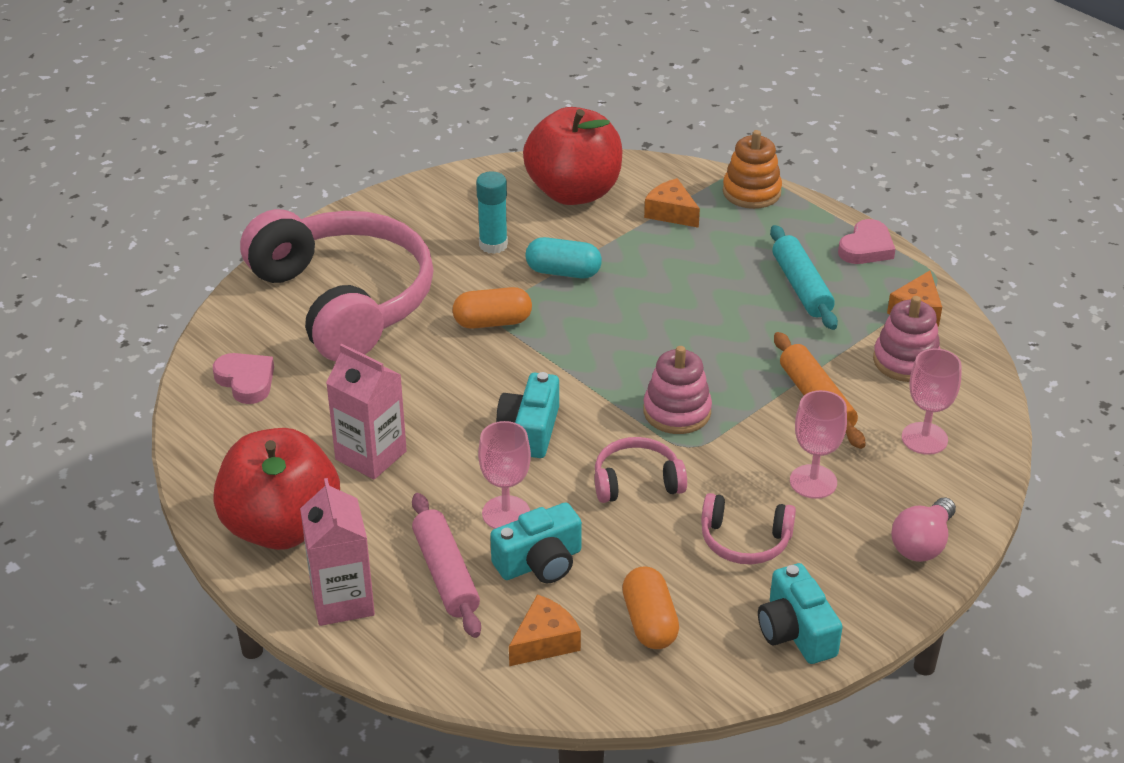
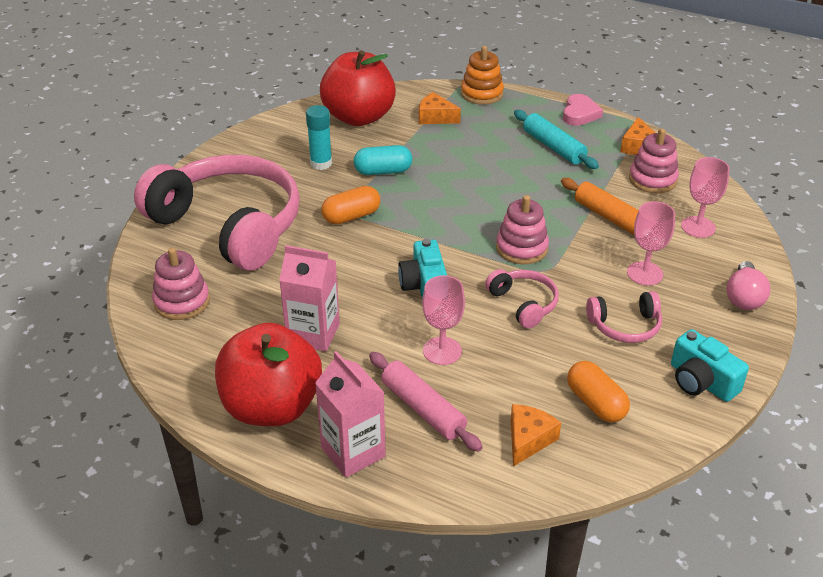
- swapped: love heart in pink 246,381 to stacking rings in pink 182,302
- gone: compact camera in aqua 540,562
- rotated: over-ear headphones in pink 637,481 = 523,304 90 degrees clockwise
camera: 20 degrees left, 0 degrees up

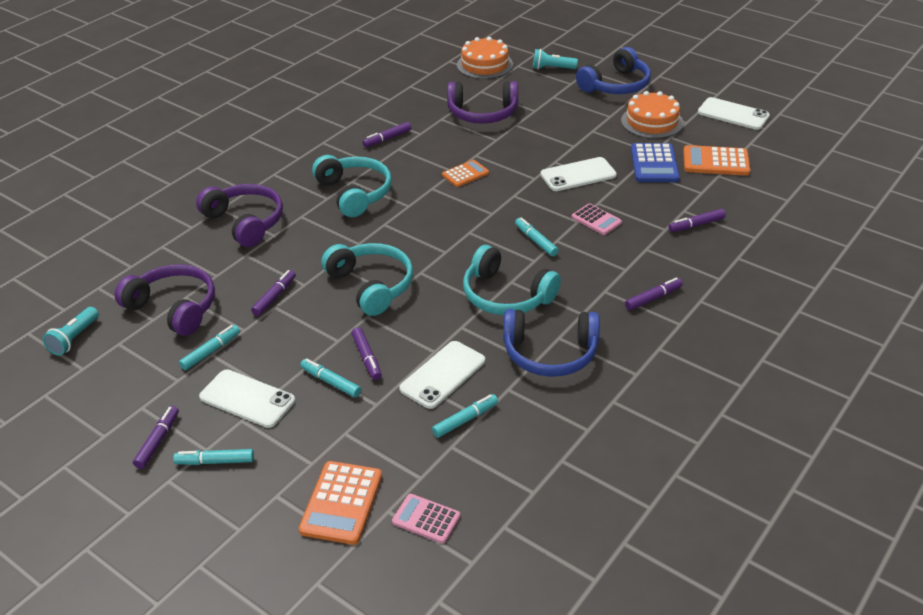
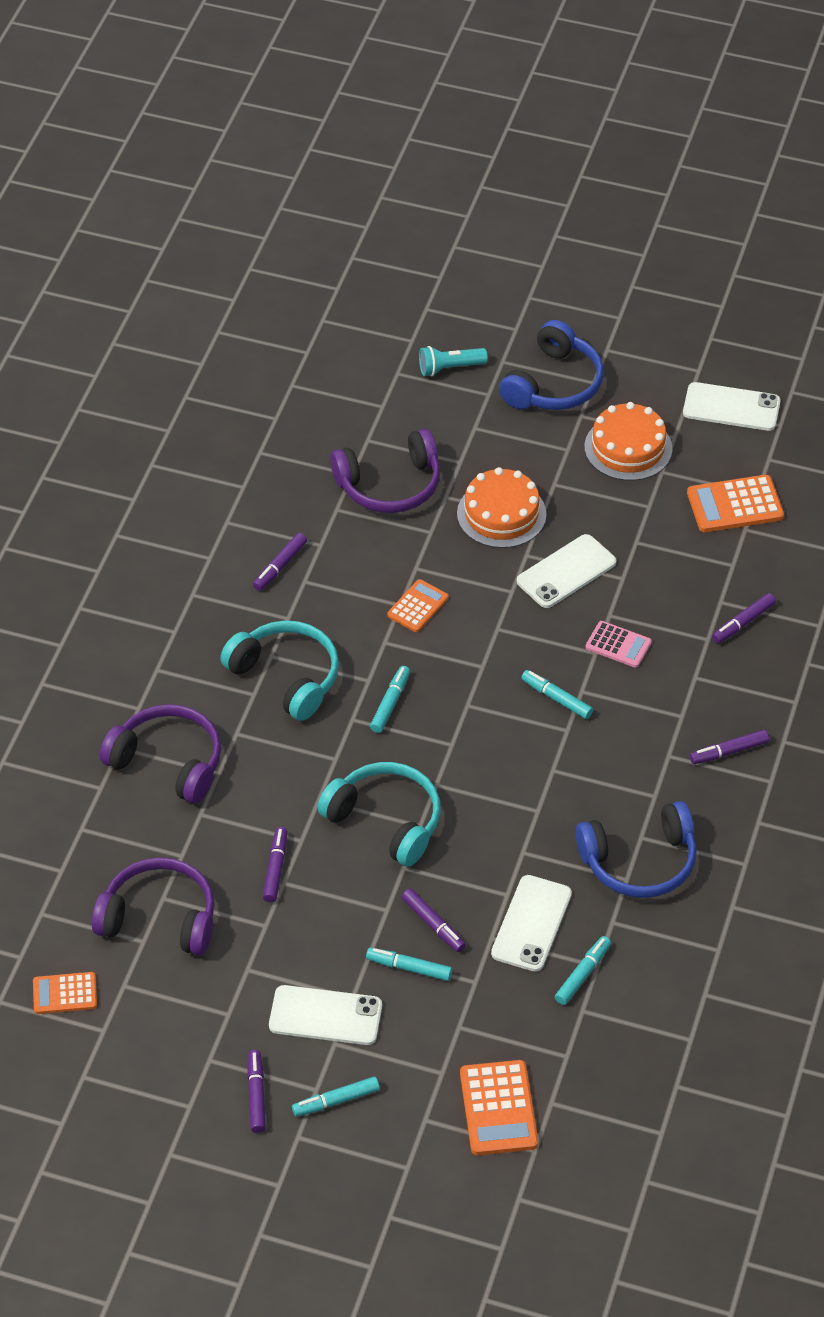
- swapped: pocket torch in aqua 74,338 to calculator in bright orange 65,994
- shifted: marker in aqua 211,351 to 390,703
- gone: calculator in pink 426,519
- shifted: gateau in bright orange 484,65 to 501,514
- gone: over-ear headphones in aqua 506,296
- rotated: marker in purple 653,298 = 728,752 150 degrees counterclockwise
- gone: calculator in cobalt 654,164
camera: 20 degrees left, 10 degrees up

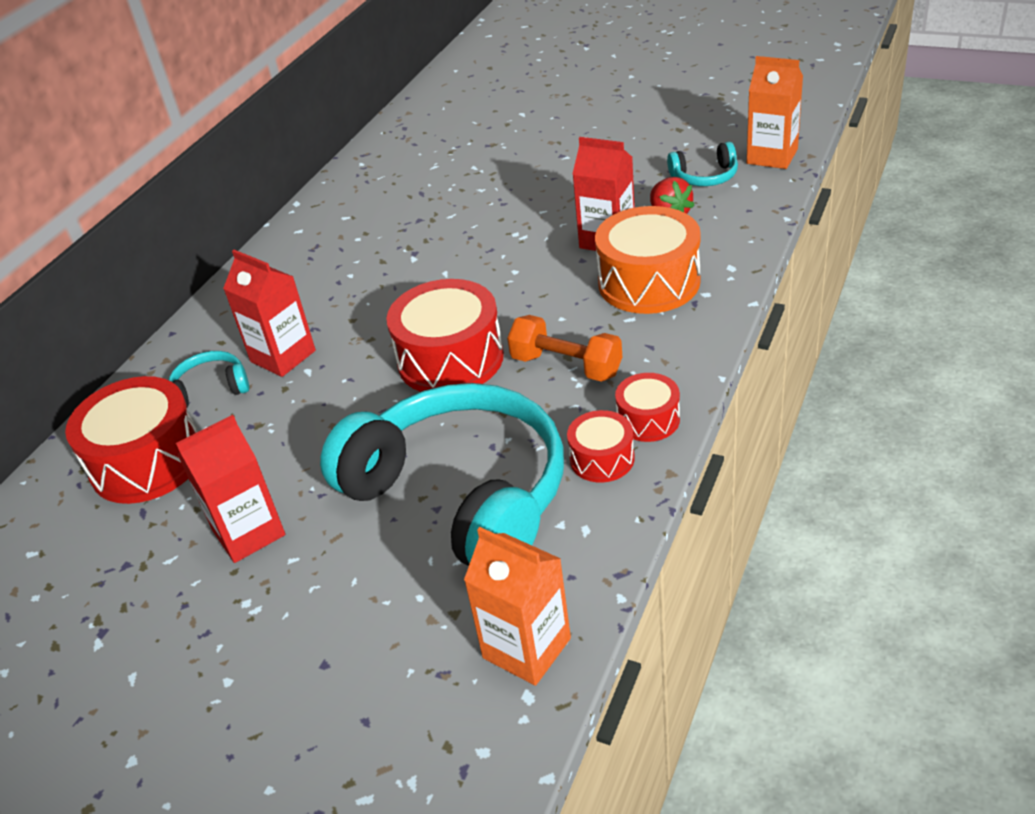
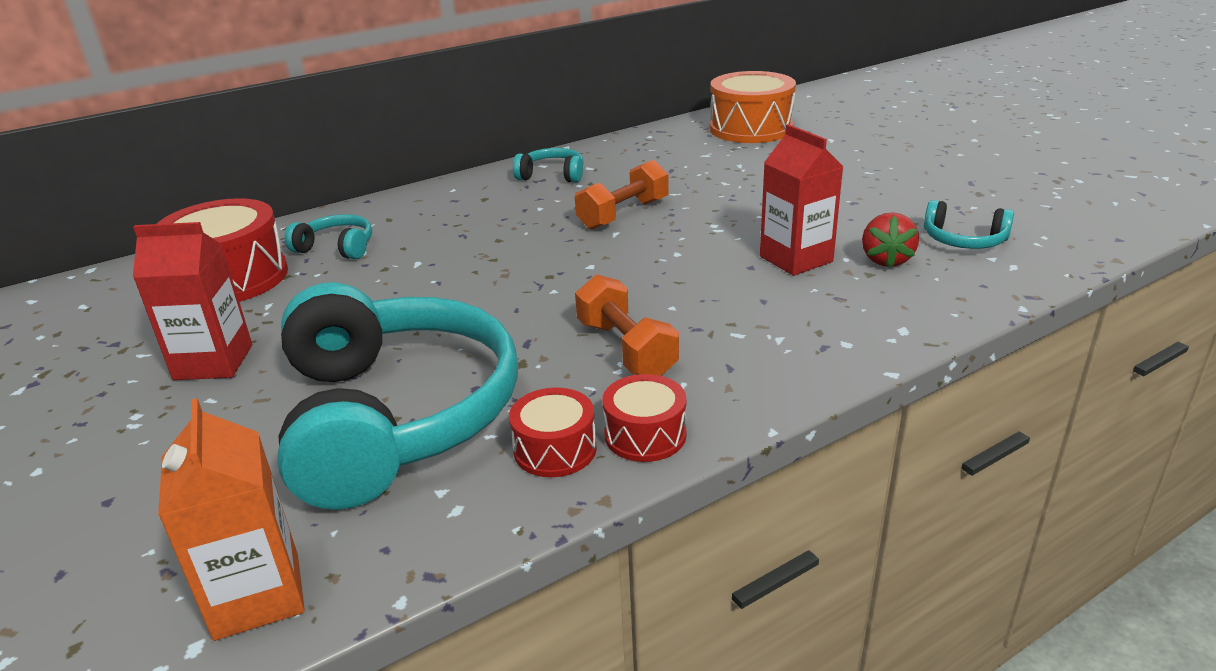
- gone: juice carton in scarlet 283,356
- gone: snare drum in scarlet 450,359
- shifted: snare drum in bright orange 649,282 to 750,128
- gone: juice carton in bright orange 772,156
- new: over-ear headphones in aqua 552,175
- new: hand weight in bright orange 623,214
camera: 30 degrees right, 10 degrees down

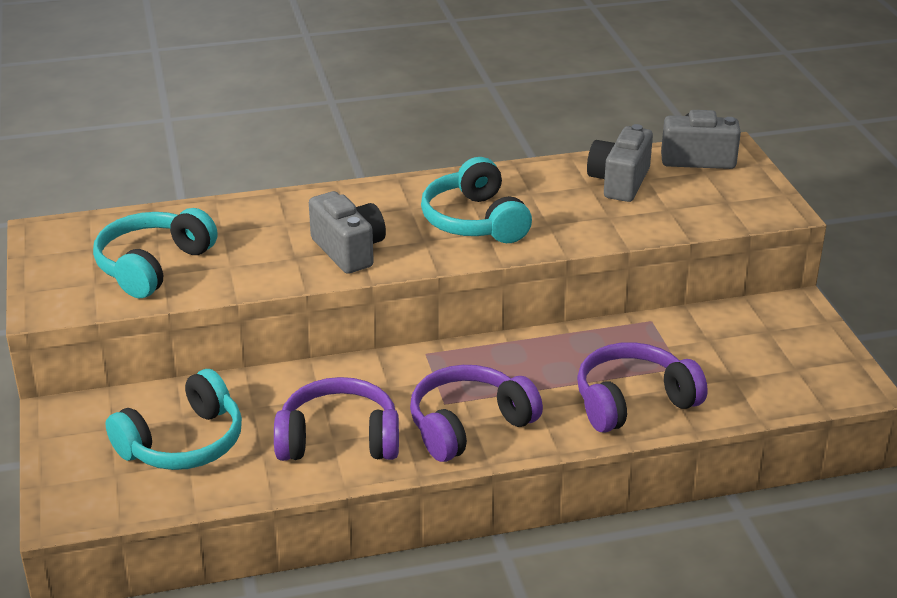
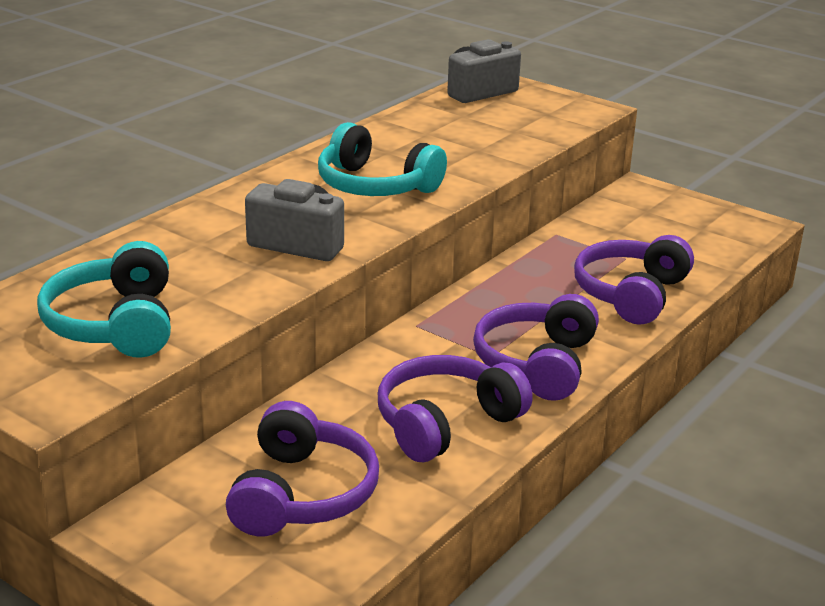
- repainted: over-ear headphones in aqua 183,443 to over-ear headphones in purple 302,494
- gone: compact camera in ash-grey 619,182
camera: 40 degrees left, 5 degrees down

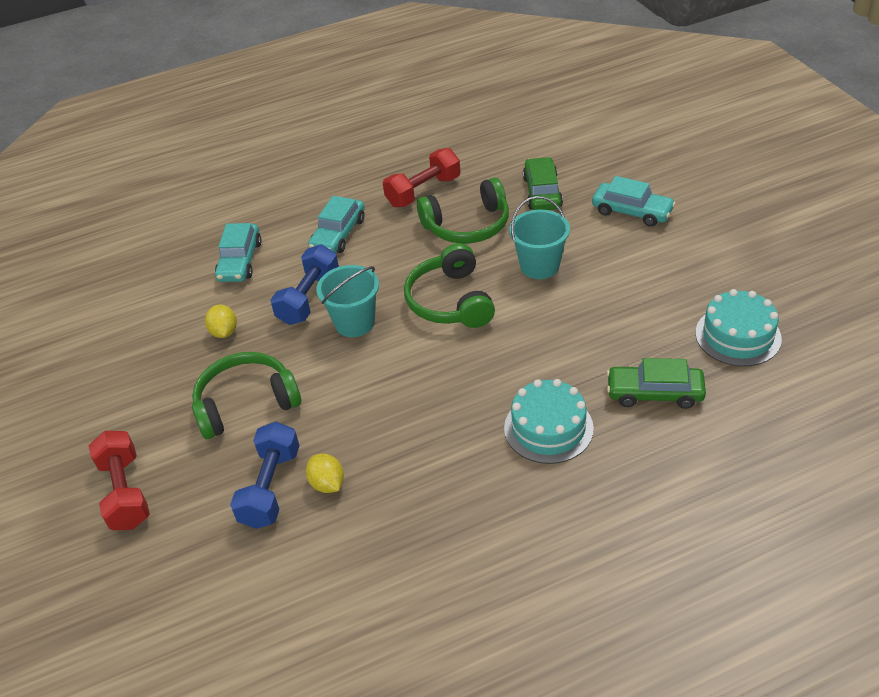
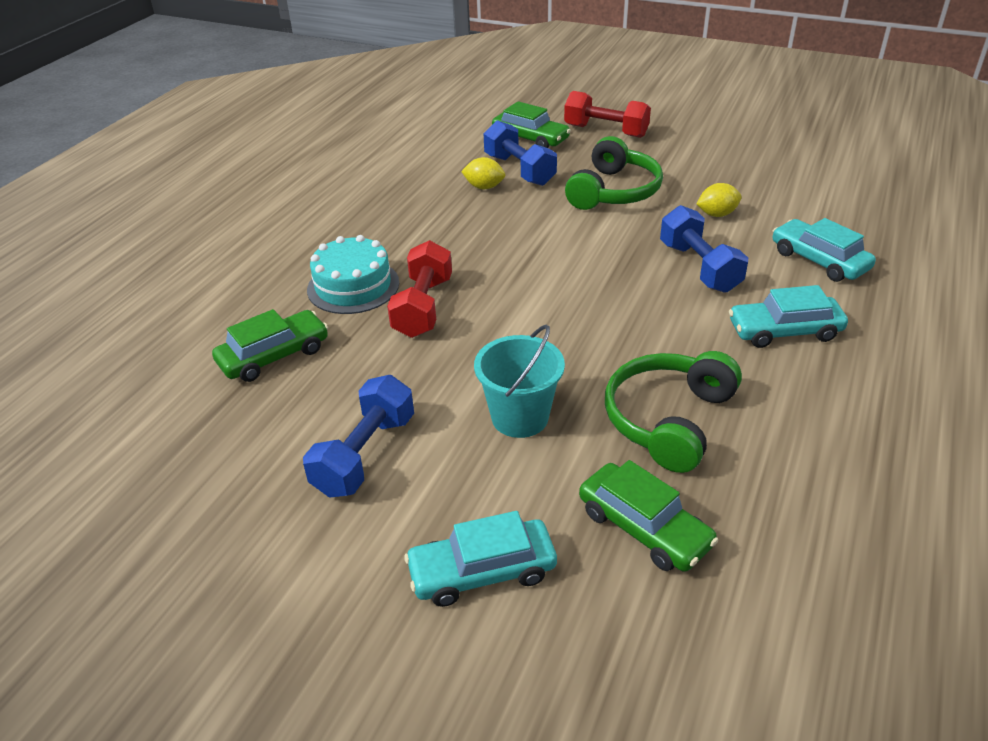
- rotated: lemon in yellow 224,332 = 717,214 45 degrees counterclockwise
- rotated: toy car in aqua 338,234 = 784,331 75 degrees counterclockwise
- gone: sand bucket in aqua 354,322
- shifted: hand weight in scarlet 423,191 to 423,307
- gone: over-ear headphones in leaf-green 450,301
- gone: gateau in aqua 738,336
- new: hand weight in cobalt 365,454
- new: toy car in leaf-green 530,138
camera: 135 degrees right, 5 degrees down

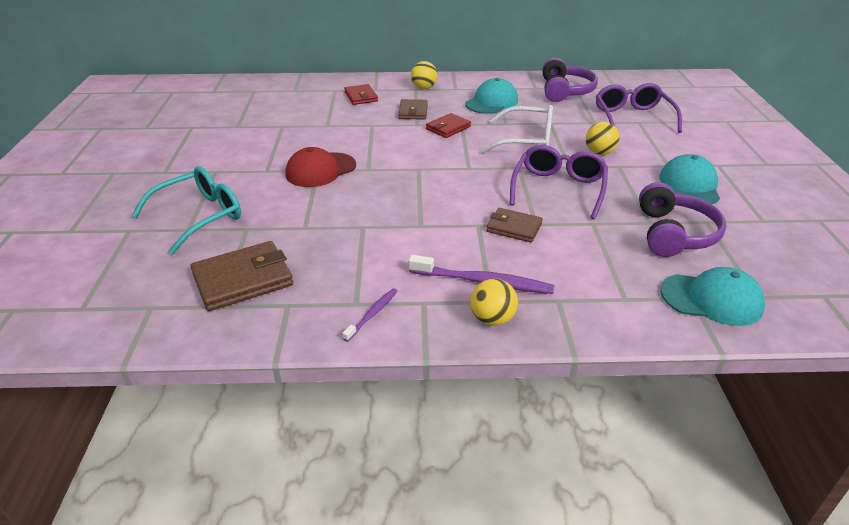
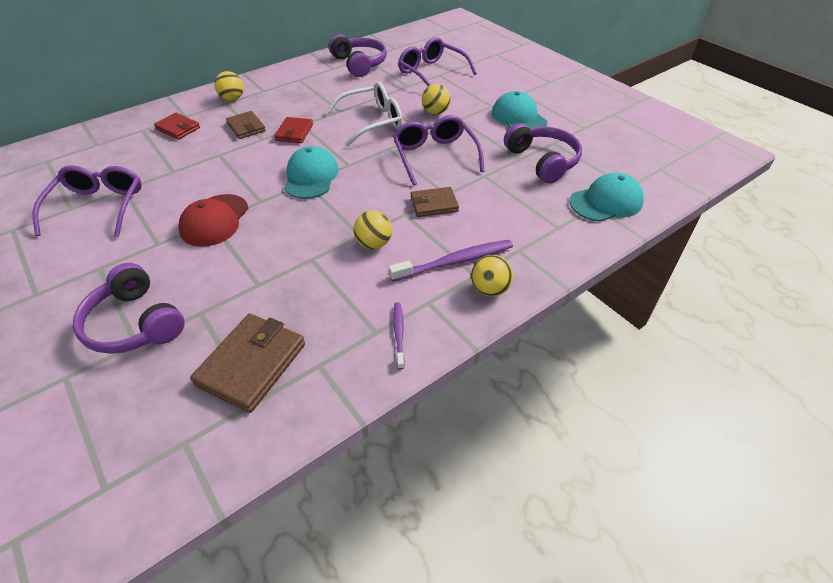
- swapped: glasses in aqua 200,216 to over-ear headphones in purple 135,323
- shifted: baseball cap in aqua 491,102 to 311,176
- new: glasses in purple 98,207
- new: play ball in yellow 374,244
camera: 35 degrees left, 10 degrees up

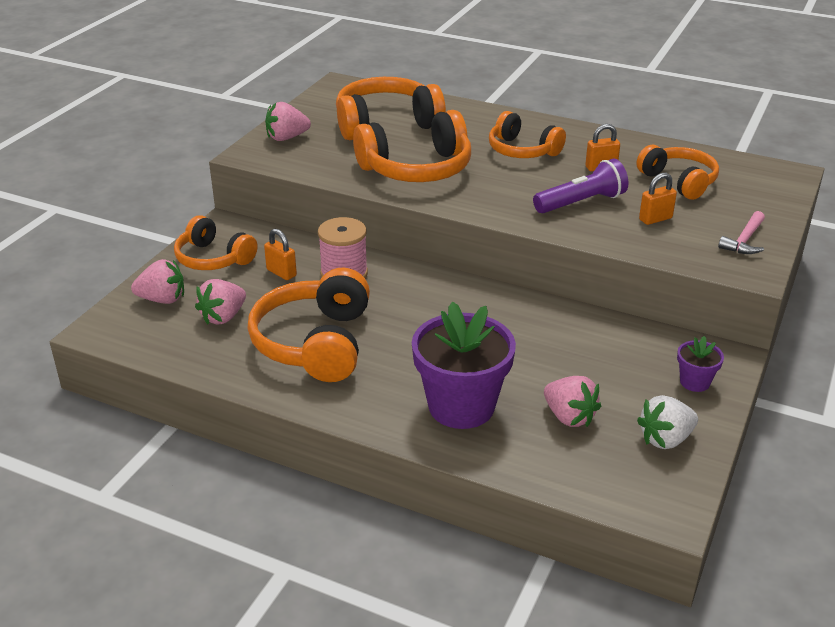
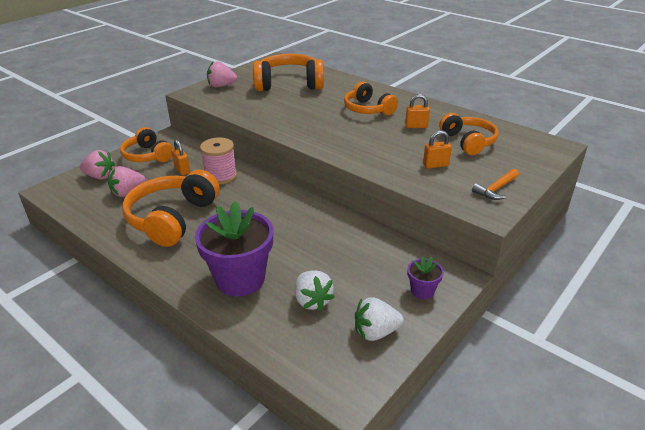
- gone: over-ear headphones in bright orange 417,169
- gone: pocket torch in purple 581,203
- repainted: strawberry in pink 569,417 to strawberry in snow-white 312,301
- repainted: carpenter's hammer in pink 744,241 to carpenter's hammer in bright orange 496,189
camera: 15 degrees right, 0 degrees up

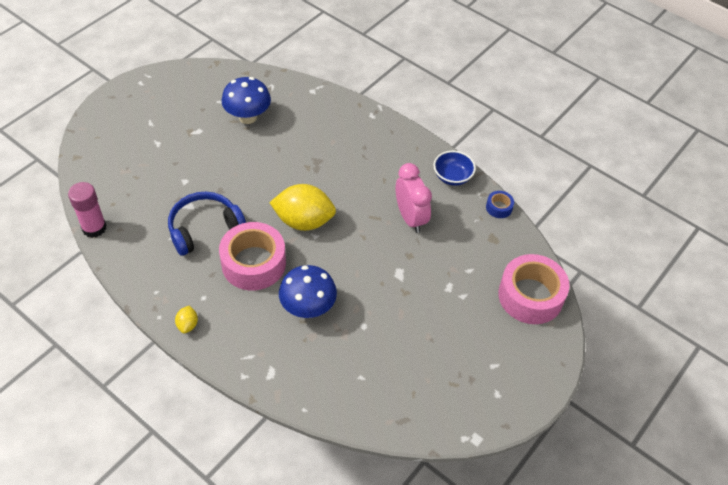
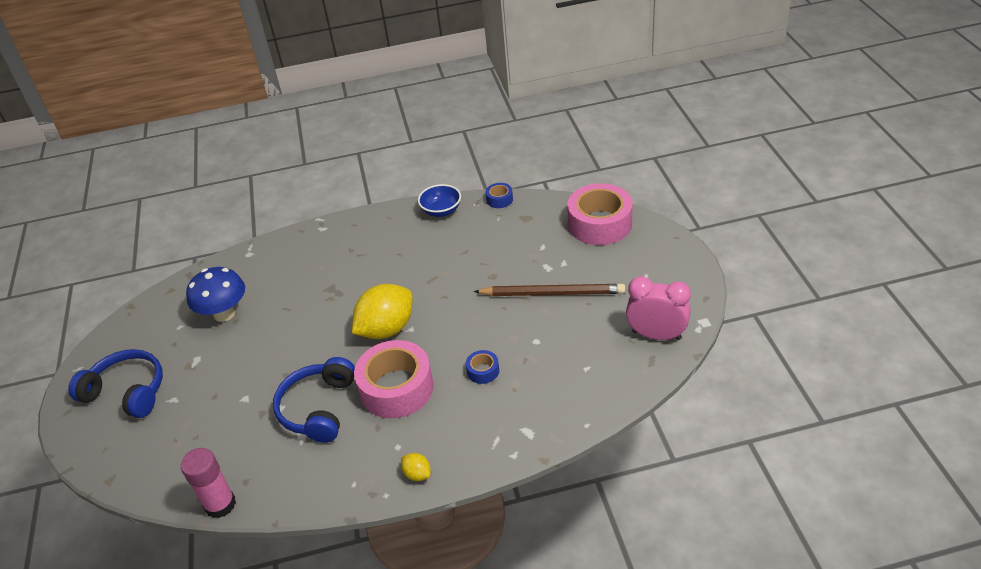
- swapped: fungus in cobalt 308,308 to sticky tape in cobalt 483,371
- shifted: bedside clock in pink 410,218 to 656,335
- new: over-ear headphones in cobalt 127,392
- new: pencil in dark brown 552,293
camera: 45 degrees left, 10 degrees down

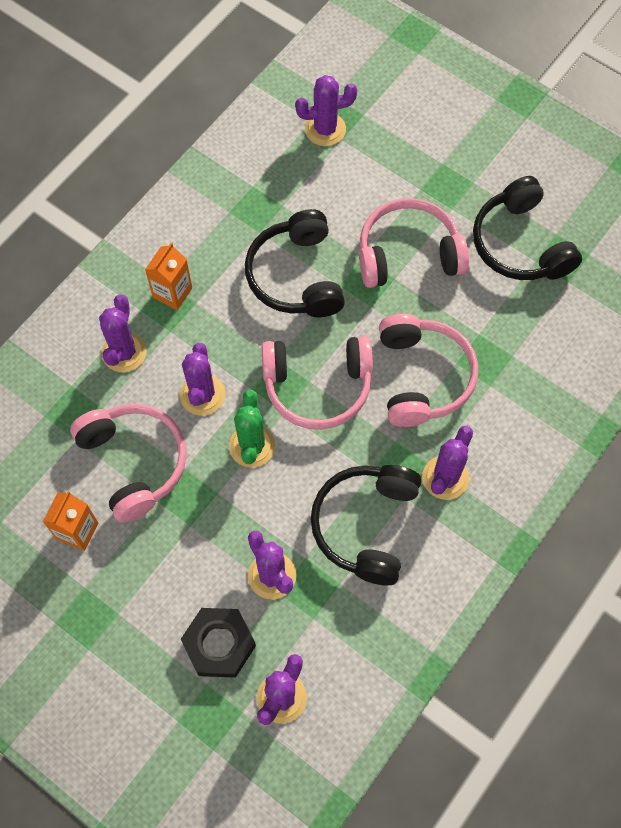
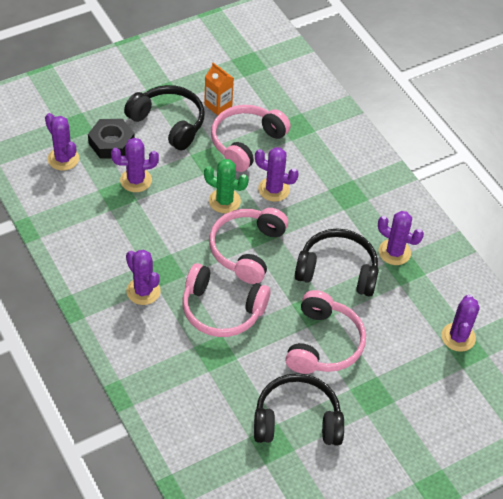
- rotated: over-ear headphones in pink 134,462 = 246,143 135 degrees clockwise
- shifted: cactus in purple 124,352 to 394,252
- gone: juice carton in bright orange 172,293
- shifted: over-ear headphones in ebony 366,525 to 168,123
camera: 110 degrees right, 15 degrees down

